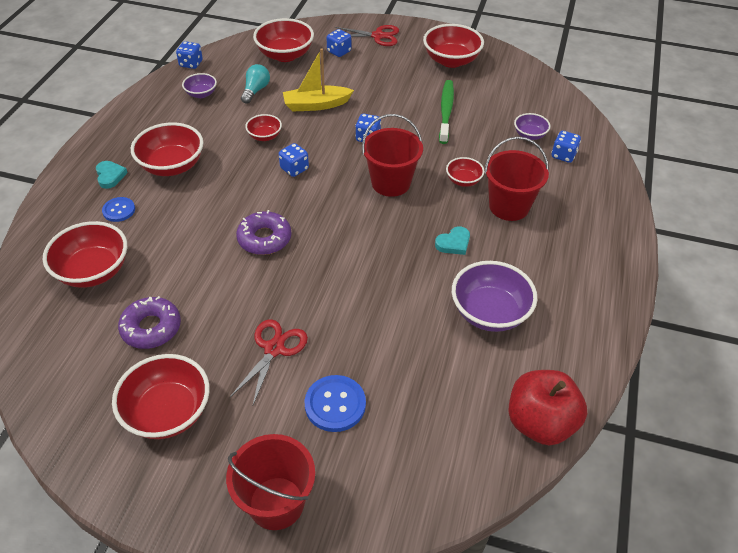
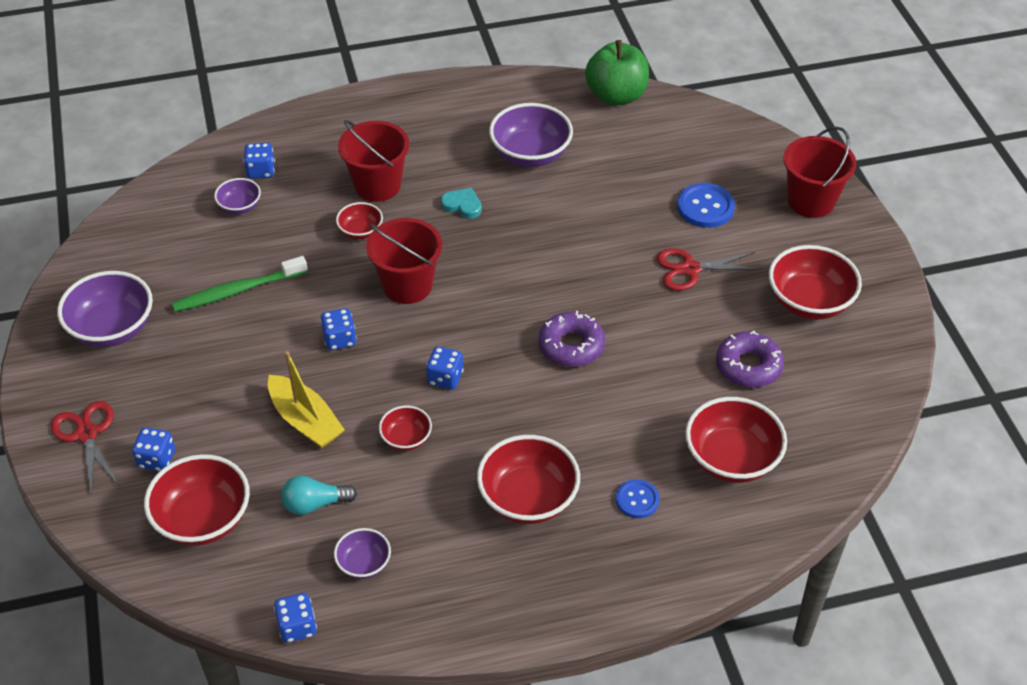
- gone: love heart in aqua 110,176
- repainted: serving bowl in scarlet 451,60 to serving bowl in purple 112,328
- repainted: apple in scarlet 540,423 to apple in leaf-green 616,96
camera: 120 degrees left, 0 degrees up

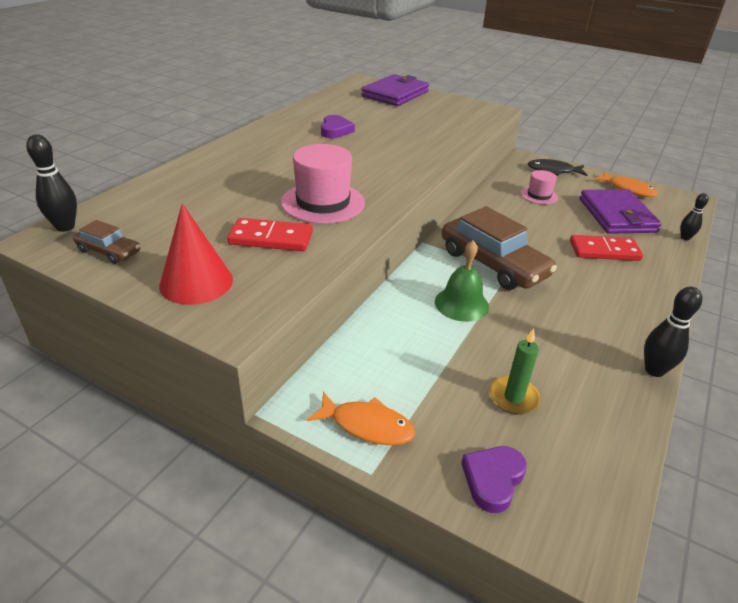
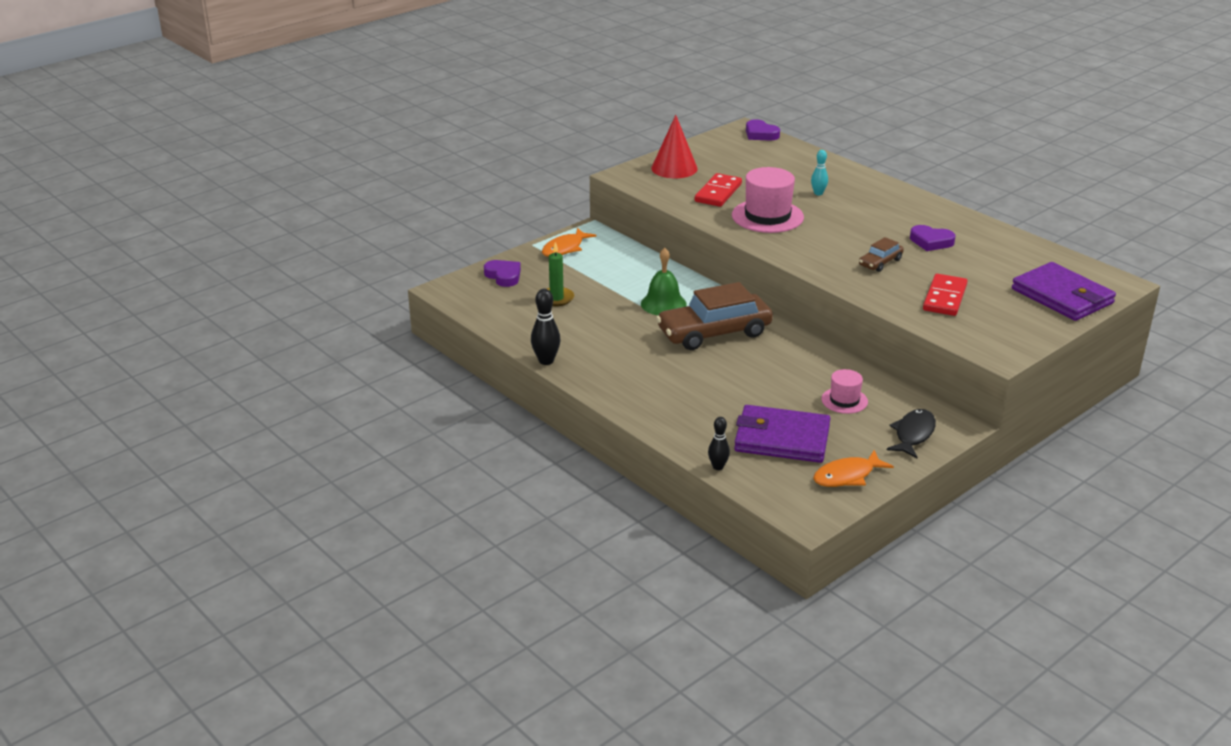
- swapped: tenpin in ebony 65,227 to love heart in purple 760,134
- shifted: toy car in dark brown 109,251 to 880,262
- shifted: domino tile in scarlet 604,251 to 945,298
- new: tenpin in aqua 818,193
camera: 110 degrees right, 5 degrees down

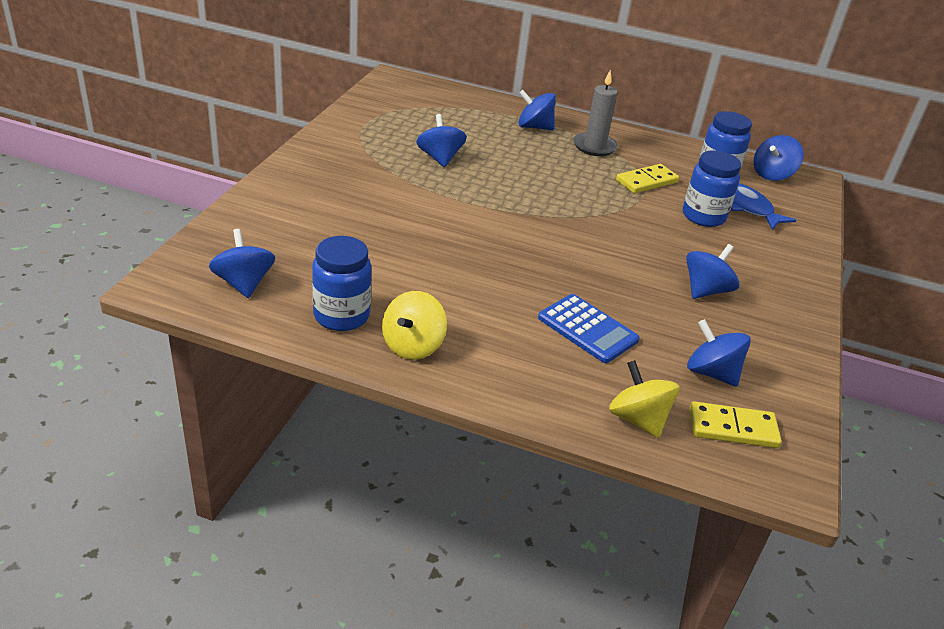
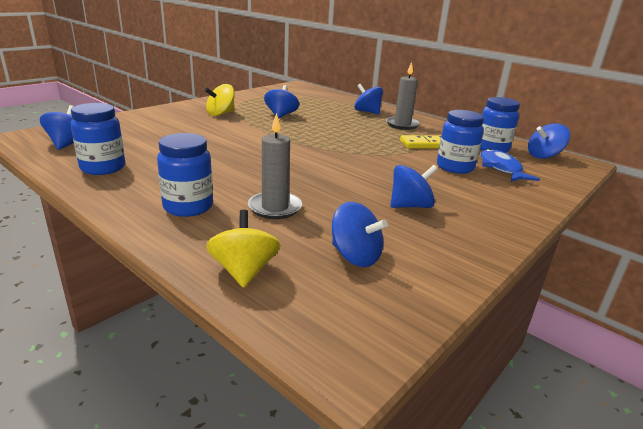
- shifted: toy top in yellow 413,345 to 221,114
- swapped: calculator in cobalt 587,329 to wax candle in ash-grey 275,208
- rotated: toy top in cobalt 711,373 = 355,256 150 degrees clockwise
- gone: domino tile in yellow 733,428
- new: jam jar in cobalt 188,207
camera: 25 degrees right, 10 degrees down

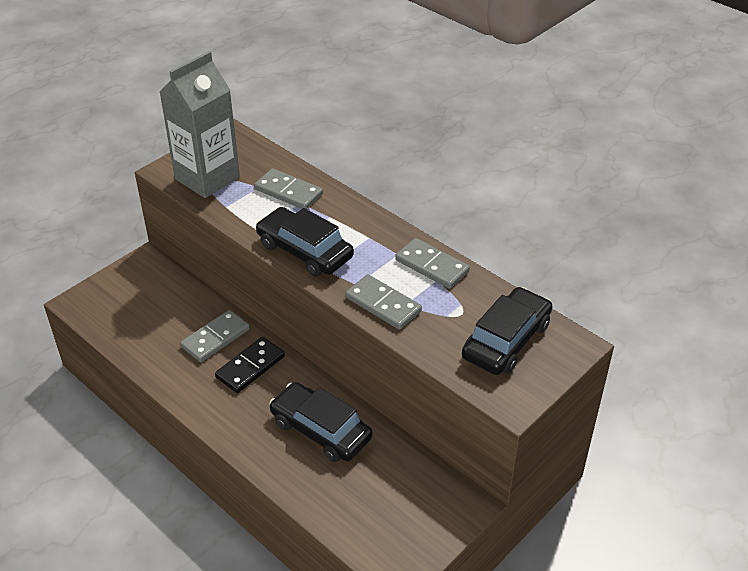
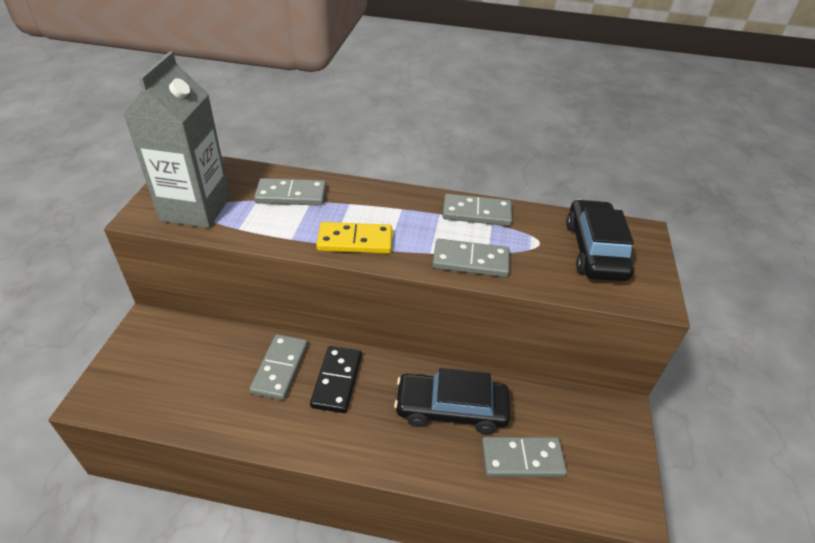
- swapped: toy car in ebony 304,251 to domino tile in yellow 355,241
- new: domino tile in ash-grey 522,459
camera: 35 degrees left, 0 degrees up

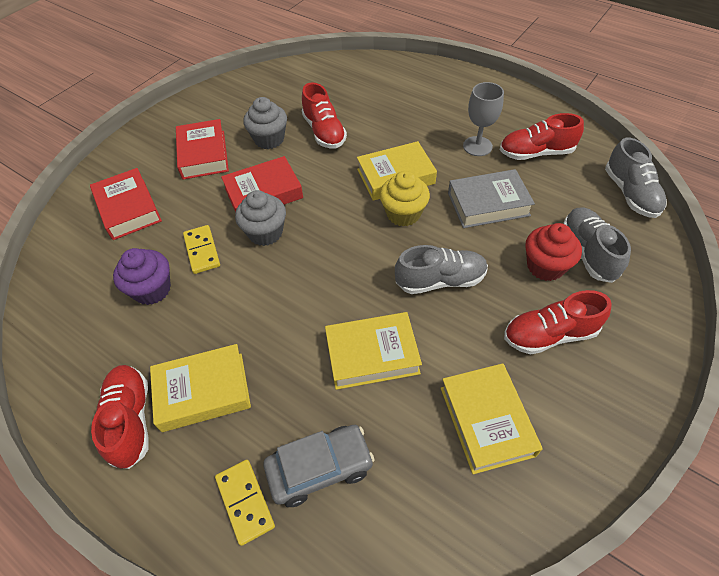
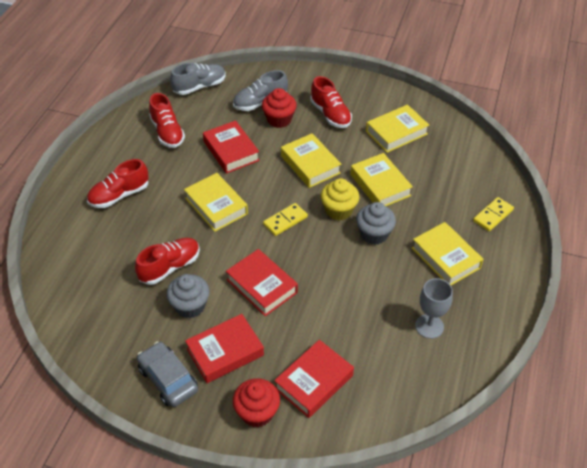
- shifted: lace-up shoe in scarlet 131,420 to 119,195
- gone: fairy cake in purple 152,289
- shifted: domino tile in yellow 202,251 to 285,221
- shifted: fairy cake in ash-grey 265,233 to 374,234
- shifted: toy car in ash-grey 320,468 to 168,379
- shifted: fairy cake in yellow 403,214 to 339,210
- swapped: lace-up shoe in ash-grey 440,280 to hardback in yellow 310,164
- repainted: hardback in ash-grey 488,204 to hardback in scarlet 231,151
- shifted: goblet in ash-grey 477,146 to 429,326
- new: fairy cake in scarlet 257,412
camera: 110 degrees left, 5 degrees down

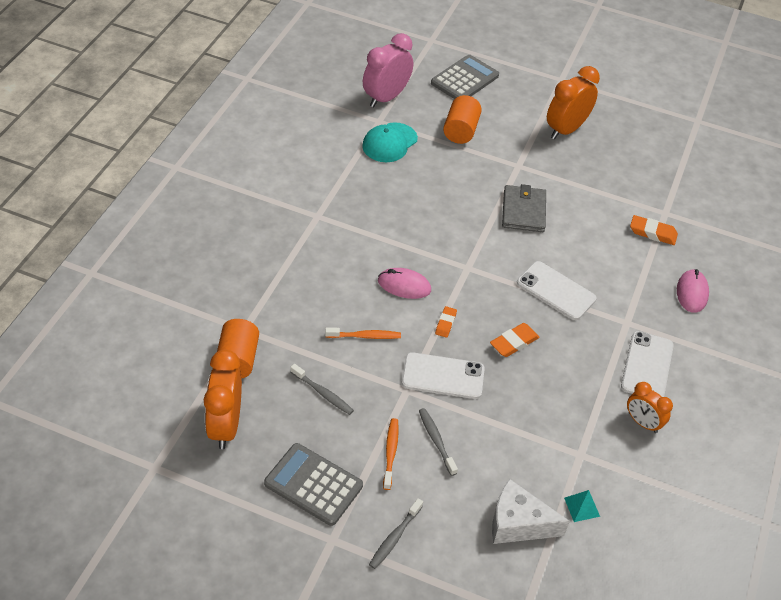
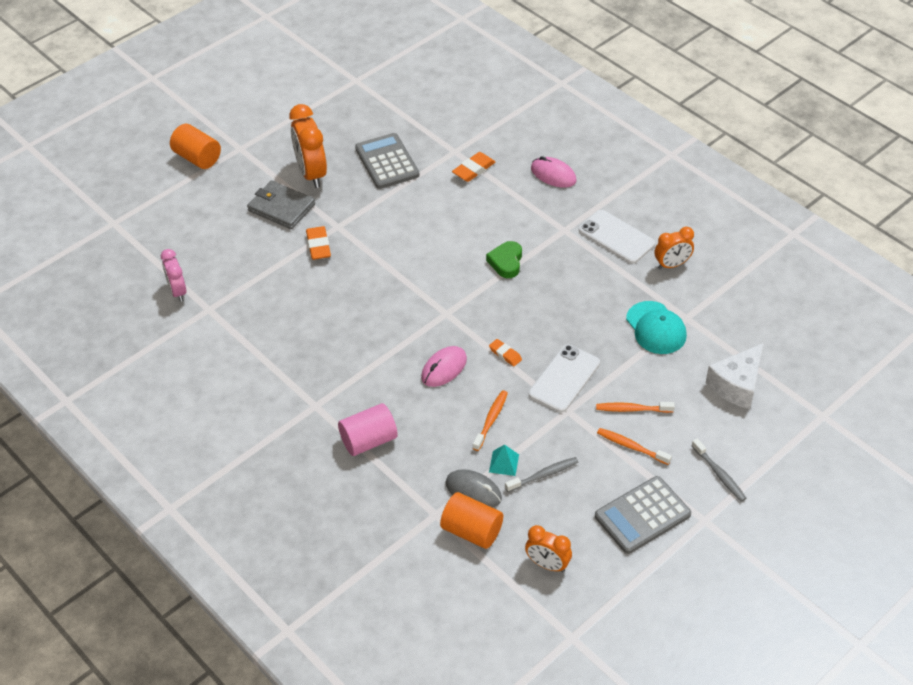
- scaled: bedside clock in bright orange 225,425 = 547,564 x0.61
- shifted: baseball cap in aqua 389,143 to 656,328
- scaled: bedside clock in pink 386,98 = 177,291 x0.61
- repainted: tooth brush in ash-grey 436,440 to tooth brush in bright orange 632,409
- shifted: calculator in ash-grey 465,79 to 387,162
- shifted: solid cylinder in bright orange 460,131 to 197,158
- shifted: eraser in bright orange 514,342 to 318,246
- shifted: wallet in ash-grey 523,211 to 281,207
- swapped: phone in snow-white 556,291 to love heart in leaf-green 506,262
- shifted: pyramid shape in aqua 581,507 to 504,463
- new: solid cylinder in pink 368,440
- new: PC mouse in ash-grey 473,491
camera: 60 degrees left, 0 degrees up

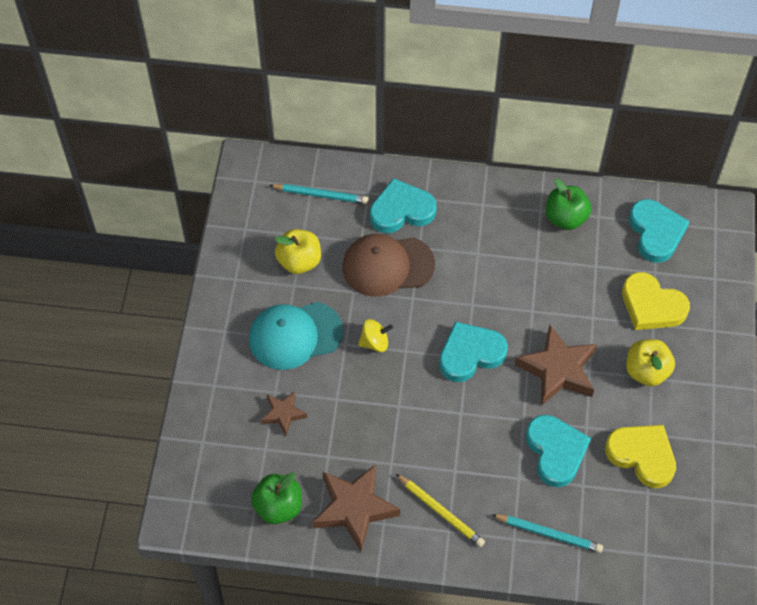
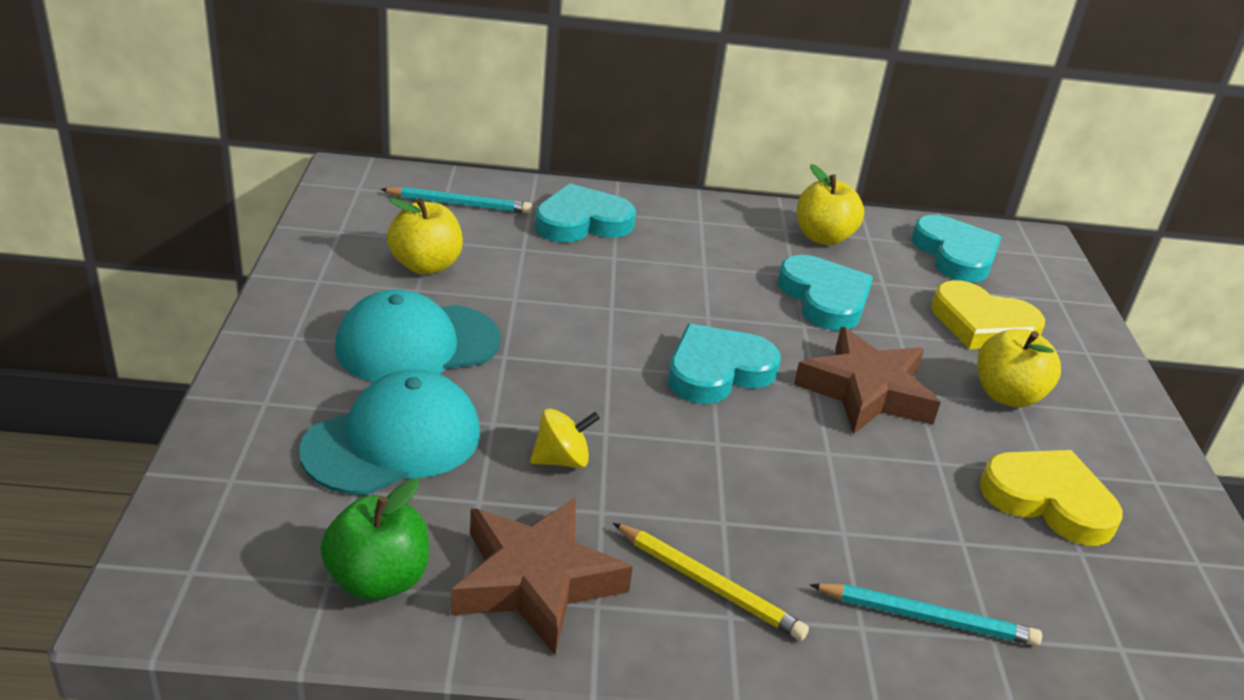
- swapped: five-pointed star in dark brown 283,414 to baseball cap in aqua 393,441
- gone: baseball cap in dark brown 387,266
- shifted: toy top in yellow 375,342 to 562,460
- shifted: love heart in aqua 555,451 to 824,298
- repainted: apple in leaf-green 565,218 to apple in yellow 823,237
camera: 10 degrees left, 25 degrees down

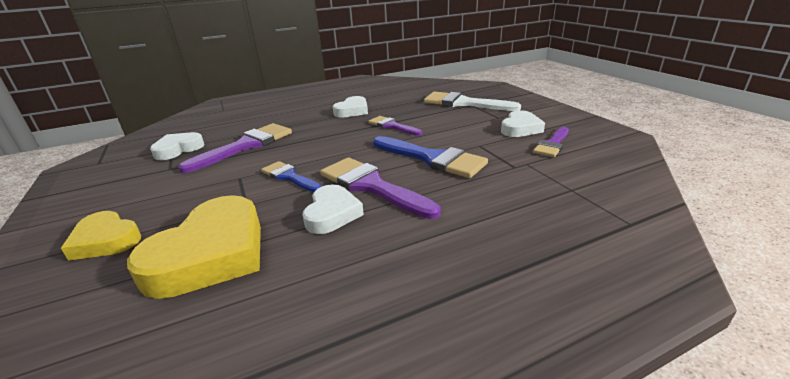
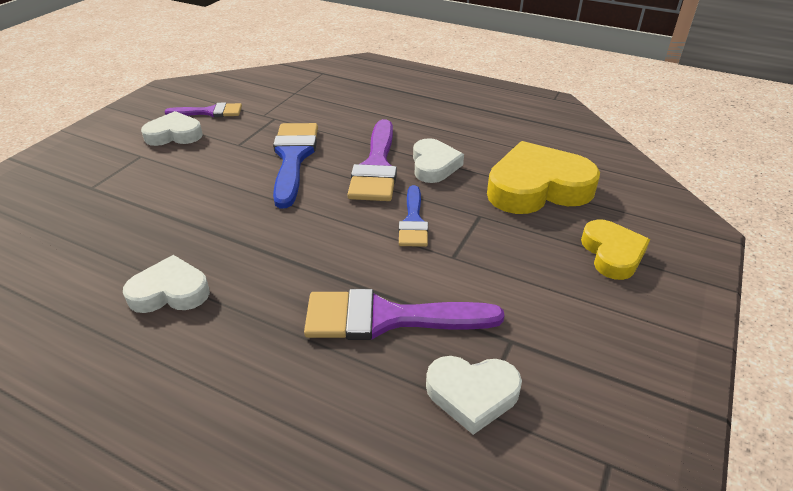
- rotated: love heart in snow-white 332,213 = 434,165 120 degrees clockwise
- gone: paint brush in purple 392,126
- gone: paint brush in snow-white 463,103
camera: 130 degrees left, 10 degrees up

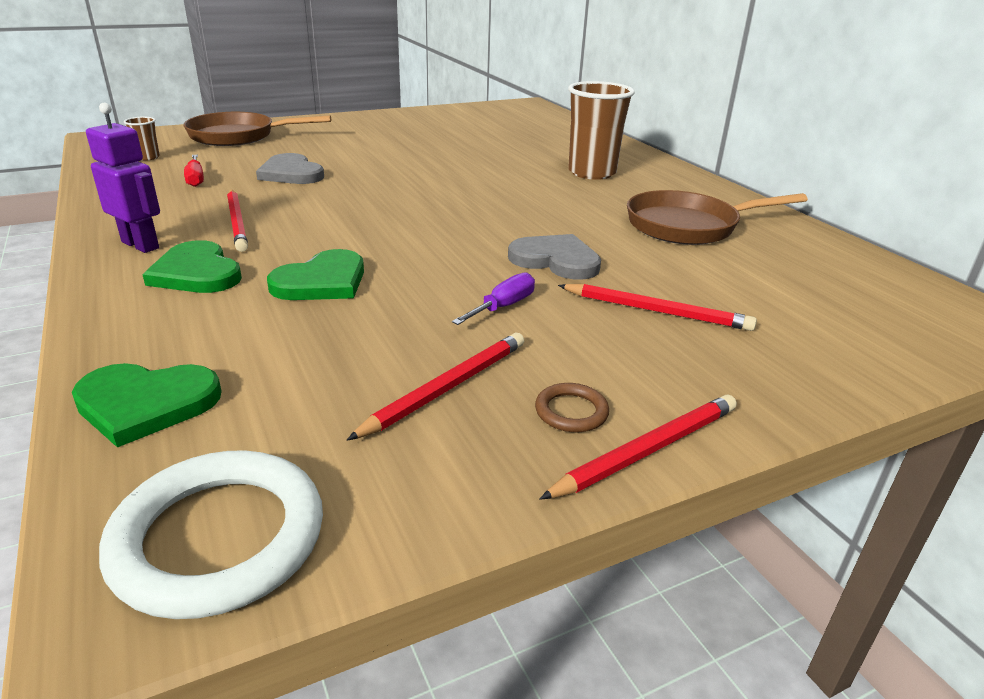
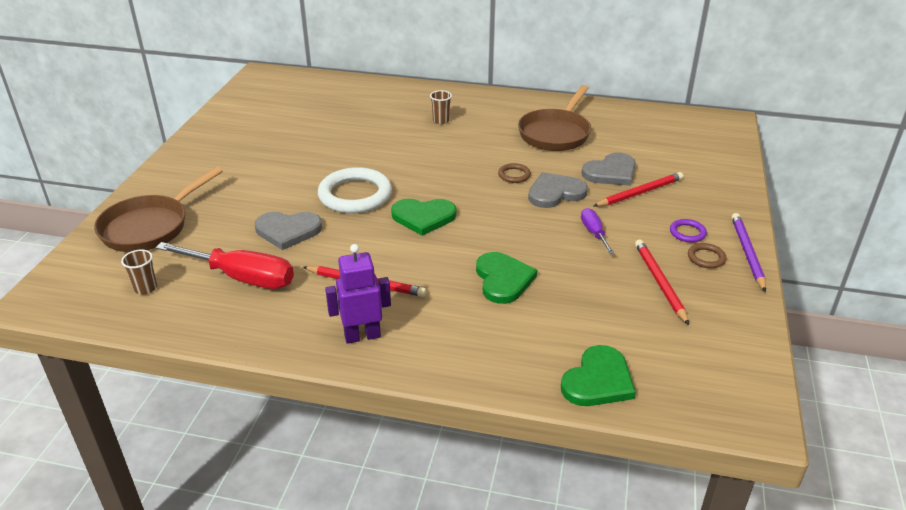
- shifted: torus in snow-white 219,538 to 355,195
- shifted: love heart in leaf-green 196,273 to 423,217
- scaled: flat screwdriver in scarlet 195,179 = 242,278 x1.93
- repainted: pencil in scarlet 647,450 to pencil in purple 747,253
- scaled: cup in dark brown 592,173 = 441,120 x0.45
- new: torus in dark brown 514,175
- new: love heart in ash-grey 611,172
- new: torus in purple 687,233
camera: 50 degrees left, 5 degrees up

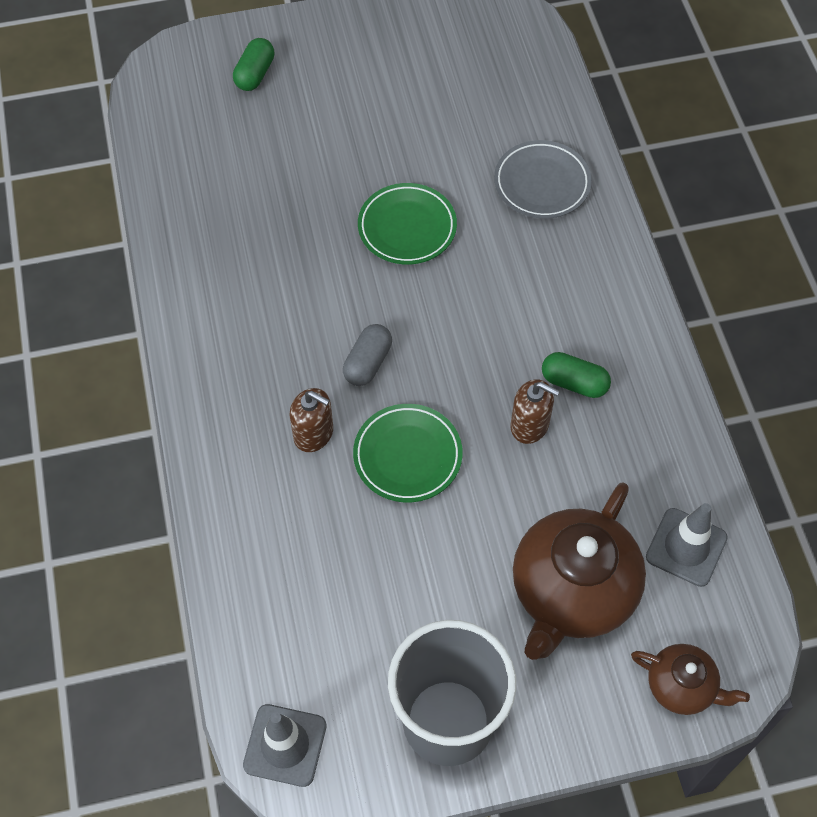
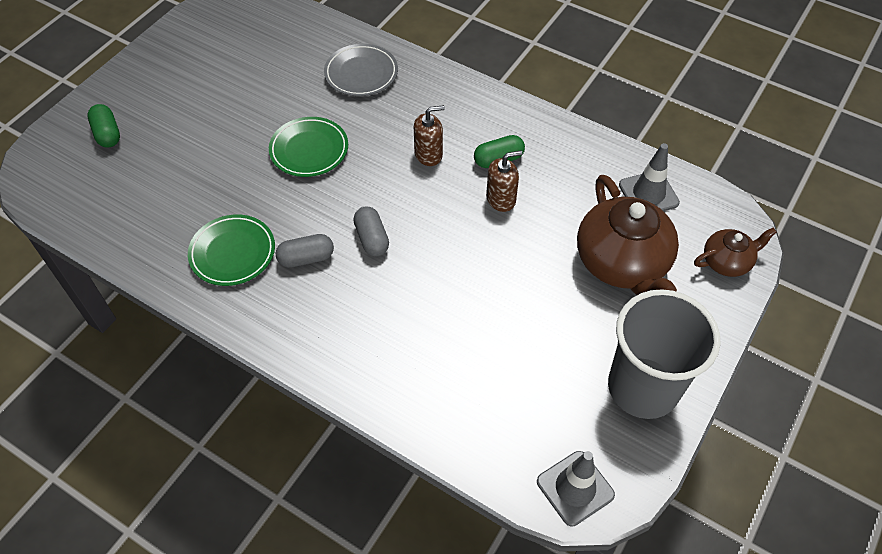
- shifted: pump bottle in dark brown 313,433 to 428,154
- shifted: plate in leaf-green 407,456 to 233,253
- new: capsule in ash-grey 306,258
camera: 45 degrees left, 5 degrees down

